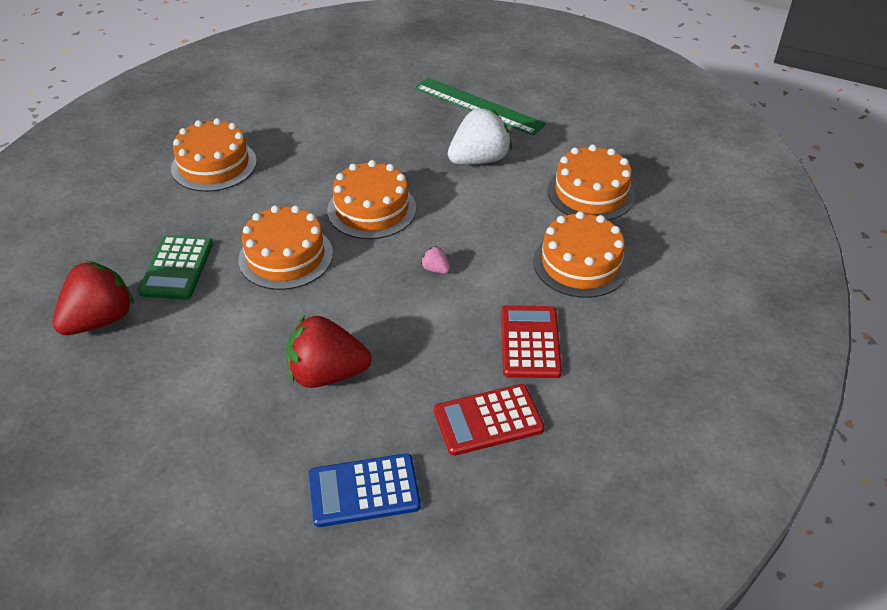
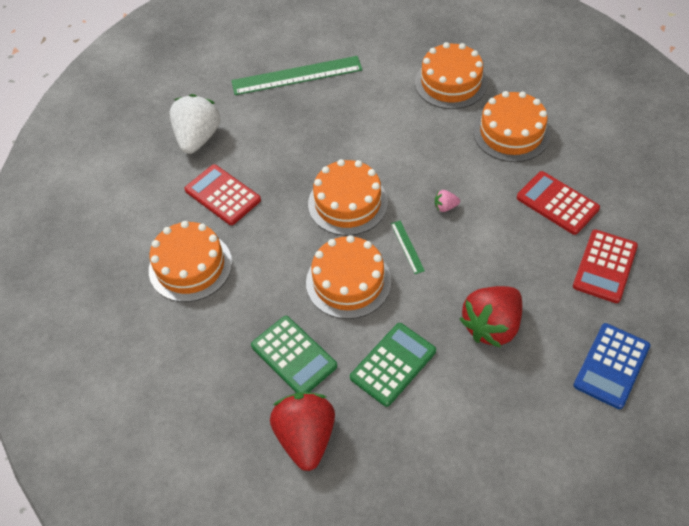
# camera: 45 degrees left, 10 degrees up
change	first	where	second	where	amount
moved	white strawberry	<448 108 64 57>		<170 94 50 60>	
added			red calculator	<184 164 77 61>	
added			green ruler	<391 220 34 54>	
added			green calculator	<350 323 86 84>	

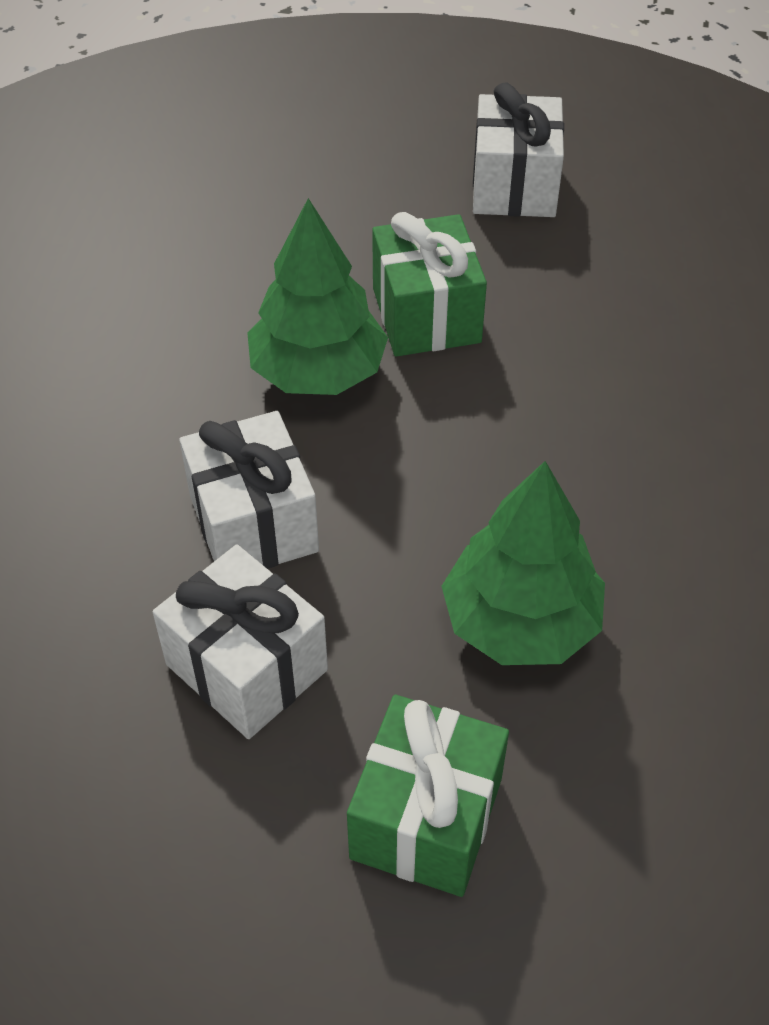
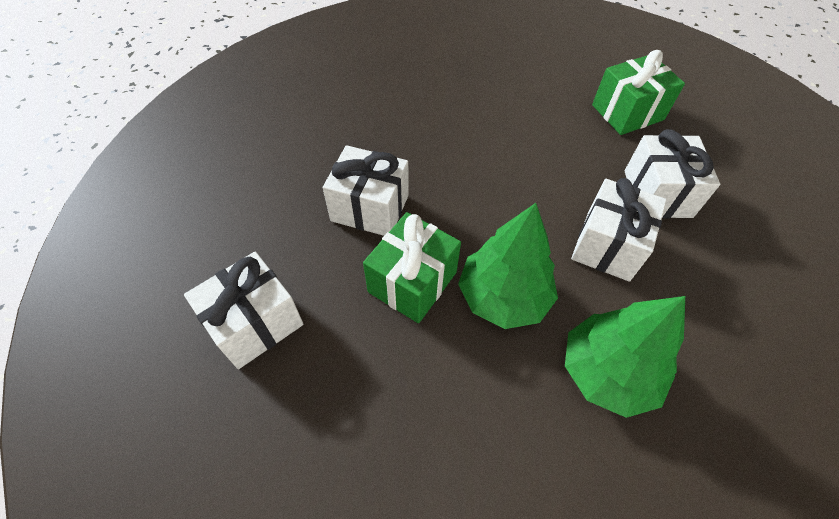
# camera: 135 degrees left, 5 degrees up
change	first	where	second	where	amount
moved	green tree	<441 461 164 204>		<565 296 120 122>	
added			white gift	<323 145 86 91>	

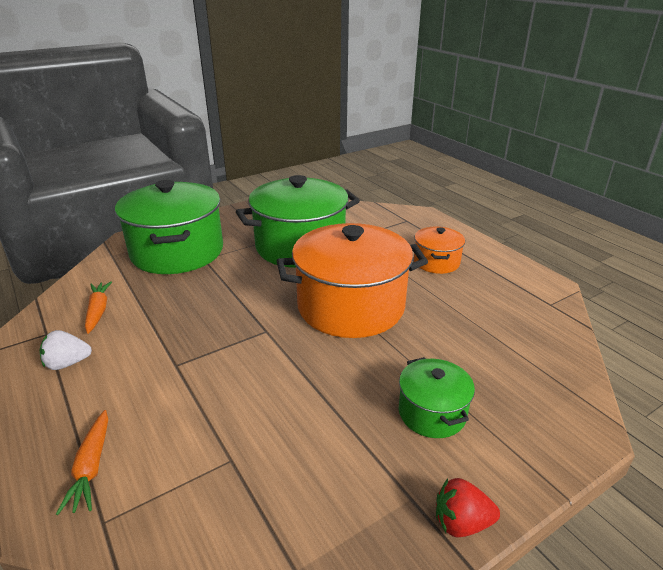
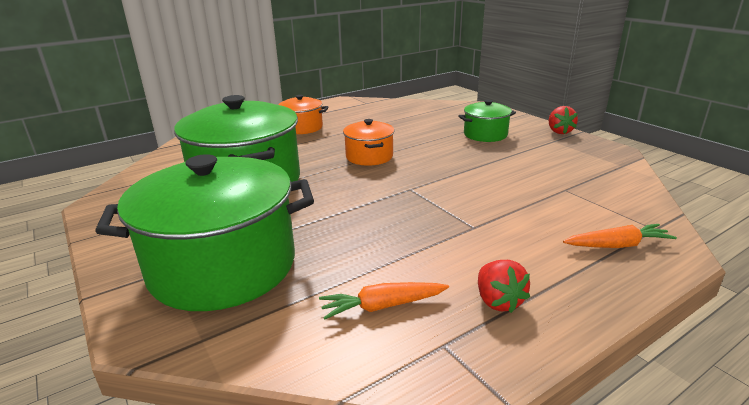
# camera: 90 degrees left, 5 degrees down
change	first	where	second	where	amount
resized	orange pot	<277 223 151 115>		<343 119 51 47>	x0.49
recoloured	white strawberry	<39 330 53 40>	red strawberry	<478 260 52 53>	

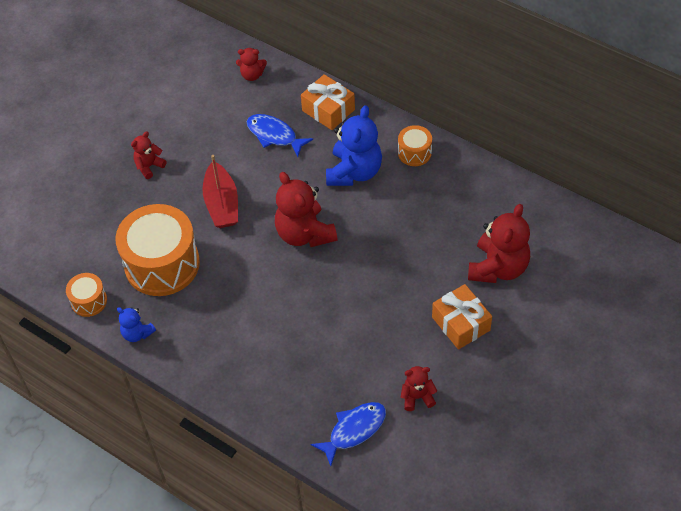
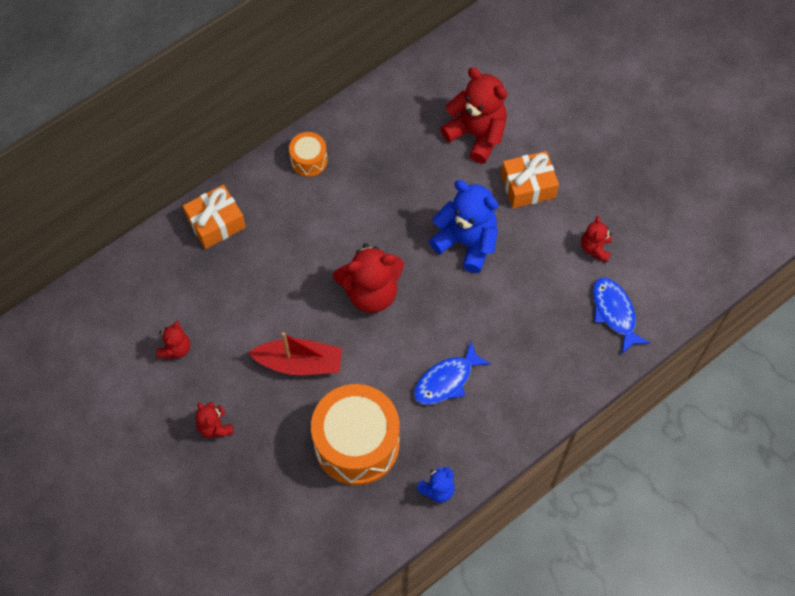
# camera: 75 degrees left, 10 degrees up
change	first	where	second	where	amount
moved	red teddy bear	<236 48 31 33>		<156 321 34 38>	
moved	blue teddy bear	<326 105 56 81>		<429 180 69 93>	
moved	blue fish	<246 114 67 43>		<414 341 77 64>	
removed	orange drum	<66 273 41 44>			

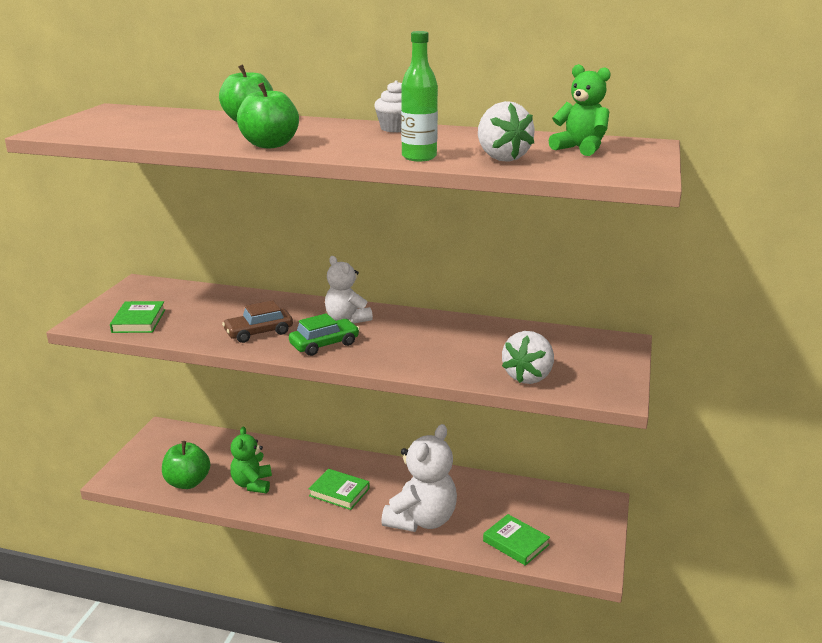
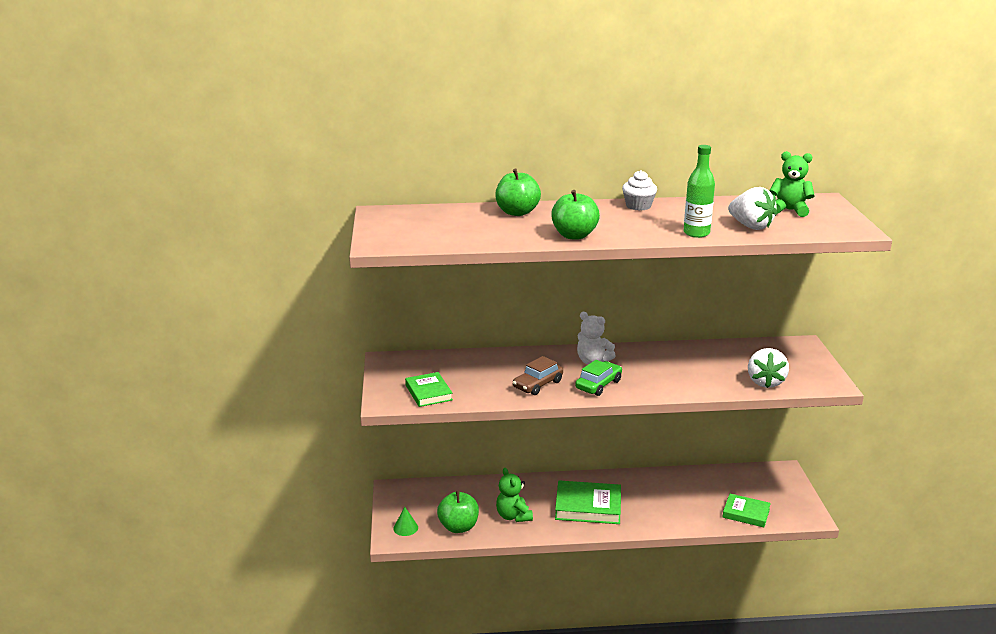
# camera: 20 degrees left, 0 degrees up
change	first	where	second	where	amount
removed	white teddy bear	<381 424 76 108>			
resized	green book	<309 469 61 41>		<555 480 66 44>	x1.56
added			green cone	<393 507 25 29>	

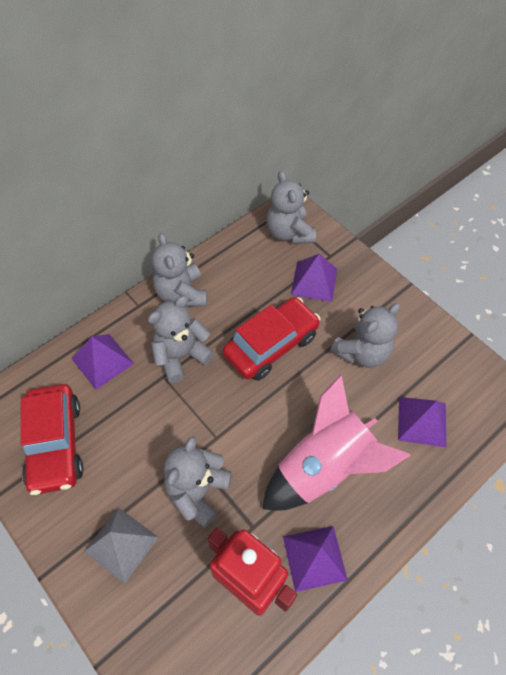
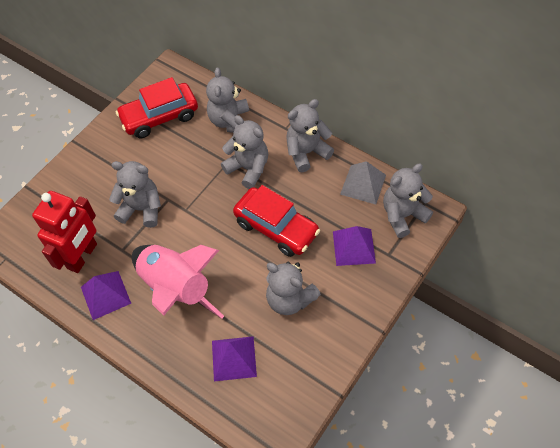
# camera: 80 degrees right, 0 degrees up
change	first	where	second	where	amount
replaced	purple pyramid	<72 334 62 56>	grey teddy bear	<206 68 43 65>	
moved	grey pyramid	<84 508 75 76>		<340 161 46 44>	

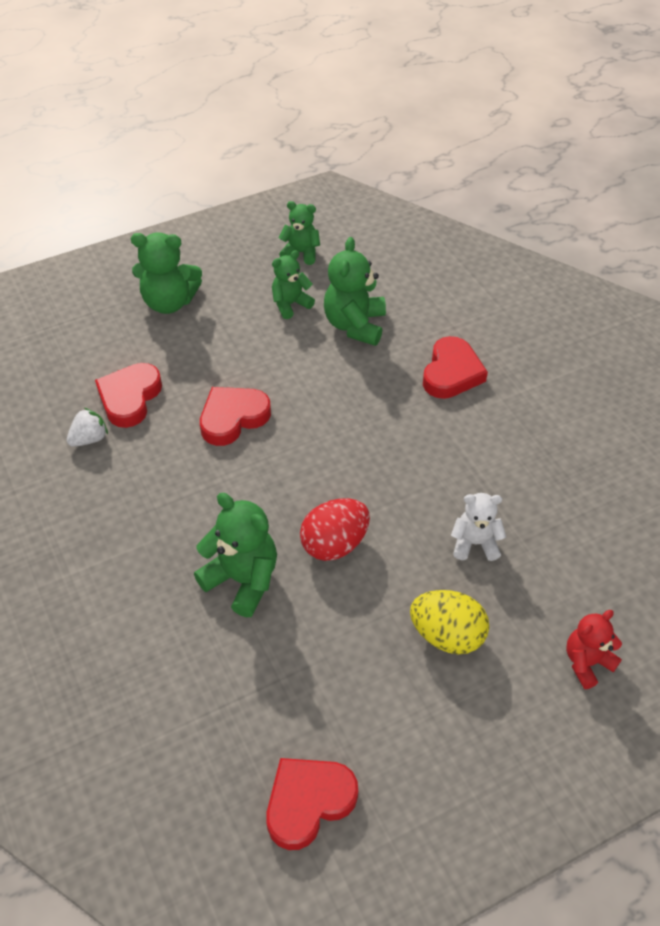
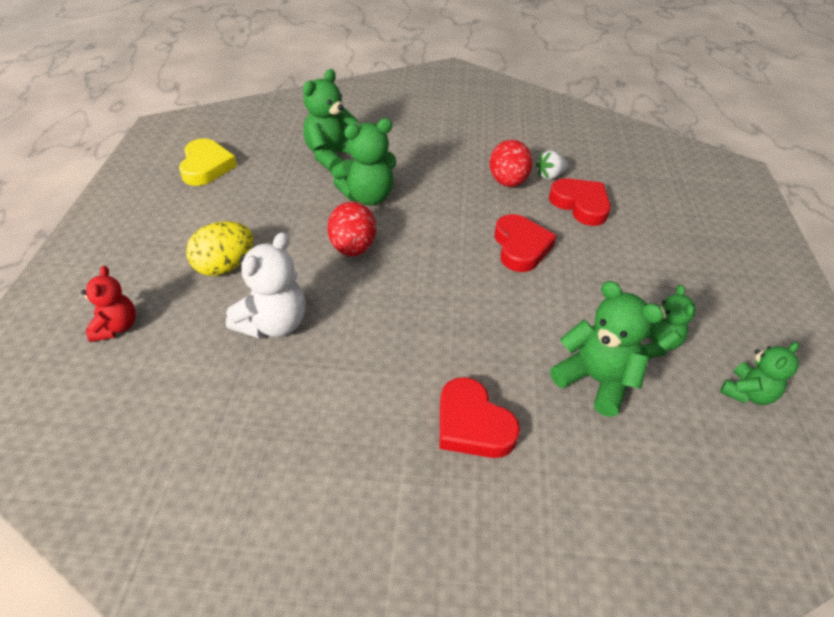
# camera: 120 degrees right, 5 degrees down
change	first	where	second	where	amount
moved	green teddy bear	<131 232 71 82>		<303 69 55 103>	
turned	white strawberry	<67 408 41 39>		<536 151 32 29>	75 degrees clockwise
resized	white teddy bear	<451 493 55 68>		<226 232 79 107>	x1.56
recoloured	red heart	<266 758 92 92>	yellow heart	<179 138 58 48>	
added			red egg	<490 140 43 47>	

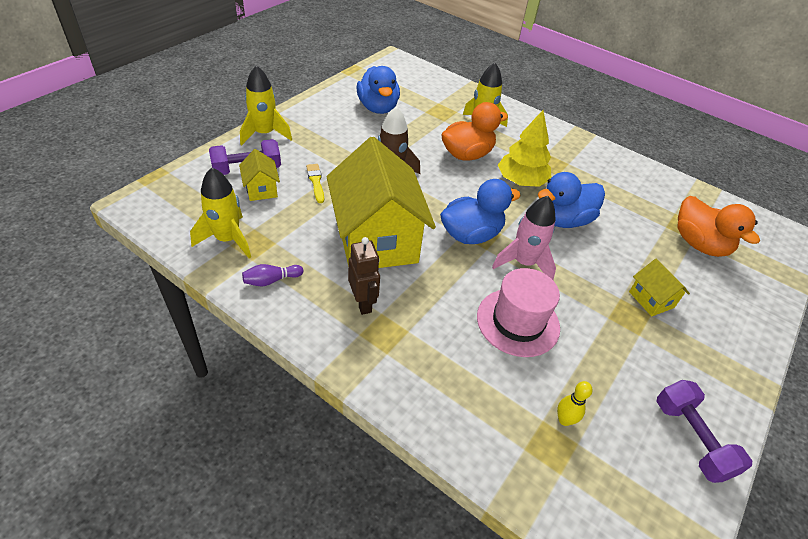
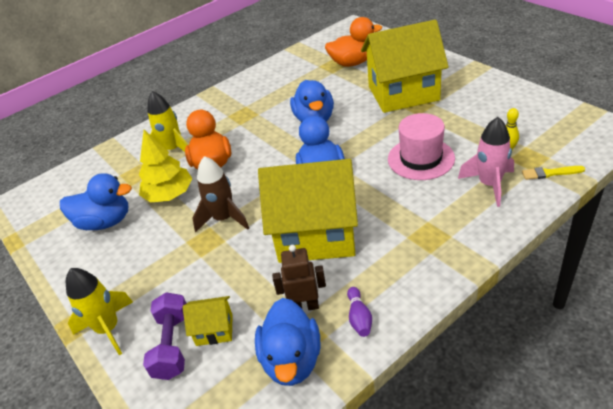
# camera: 65 degrees left, 5 degrees down
change	first	where	second	where	amount
moved	yellow tree	<498 110 53 77>		<139 130 53 72>	
moved	yellow brush	<306 164 18 39>		<522 166 63 14>	
replaced	yellow rocket	<190 168 61 90>	blue duck	<255 298 65 88>	
moved	pink rocket	<492 196 64 84>		<458 117 56 90>	
moved	brown robot	<348 237 32 78>		<272 245 54 65>	
resized	yellow house	<629 258 61 59>		<361 20 88 93>	x2.35
removed	purple dumbbell	<656 380 96 103>			

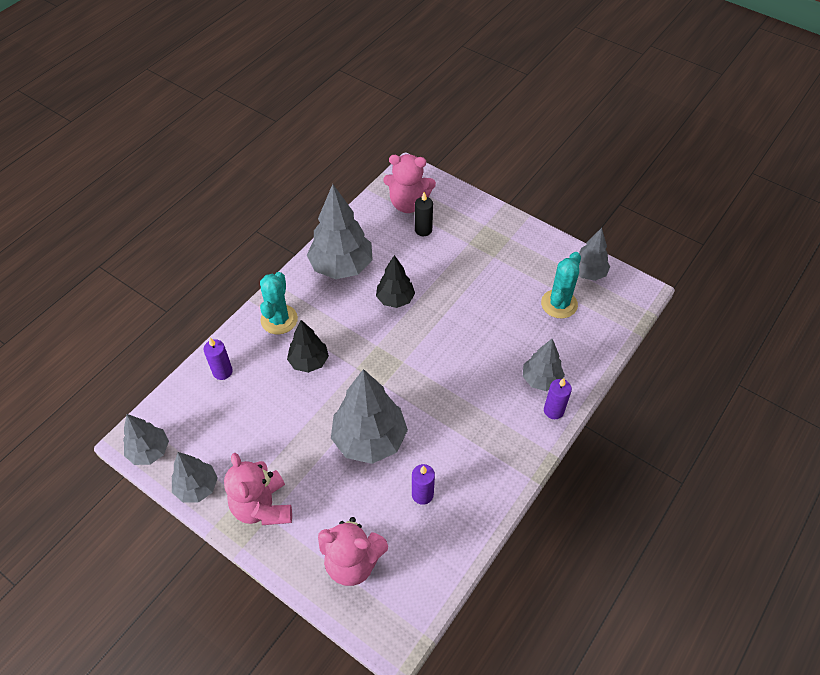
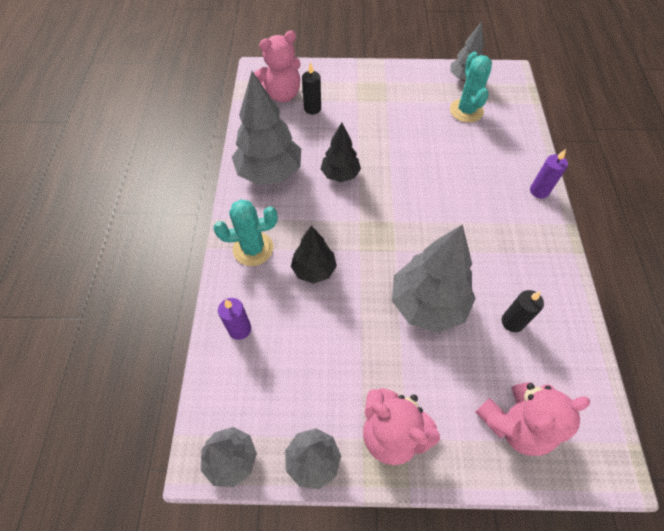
# camera: 35 degrees left, 5 degrees up
change	first	where	second	where	amount
turned	turquoise cactus	<260 272 38 62>		<213 199 65 67>	75 degrees counterclockwise
removed	grey tree	<523 339 42 52>			
recoloured	purple candle	<412 464 23 41>	black candle	<502 290 42 42>	

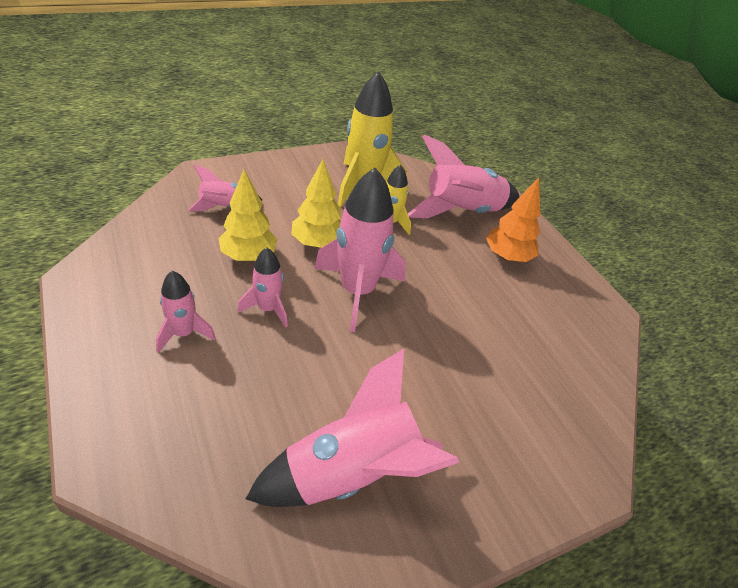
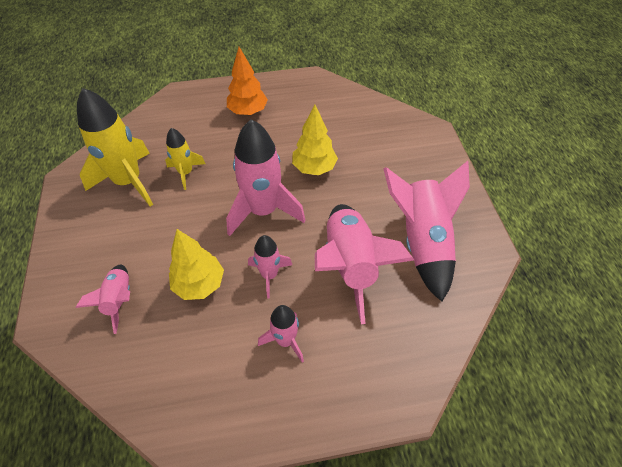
# camera: 70 degrees left, 10 degrees up
change	first	where	second	where	amount
moved	pink rocket	<408 134 111 84>		<315 204 99 120>	
moved	yellow tree	<291 159 50 89>		<292 105 46 70>	

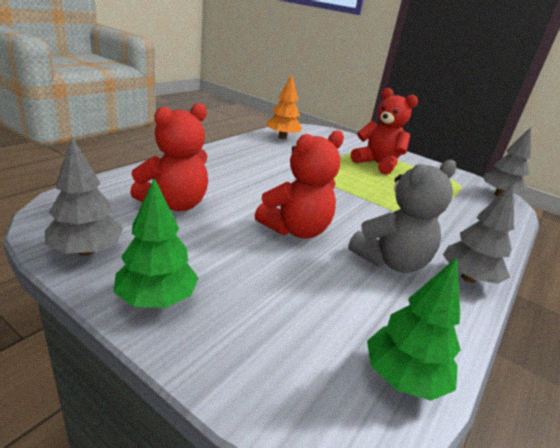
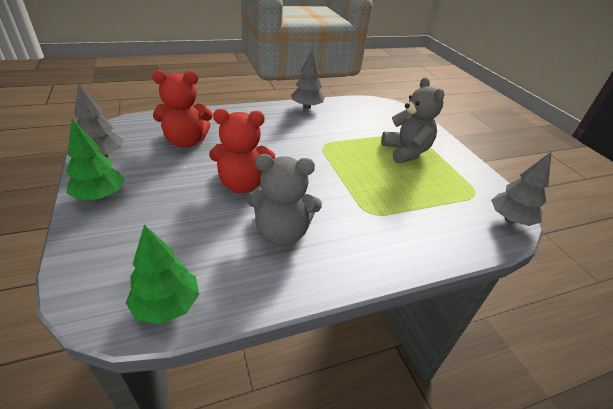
# camera: 35 degrees right, 10 degrees up
change	first	where	second	where	amount
removed	orange tree	<267 74 36 65>			
recoloured	red teddy bear	<351 88 67 87>	grey teddy bear	<381 77 63 87>	
moved	grey tree	<443 183 71 101>		<291 50 34 59>	

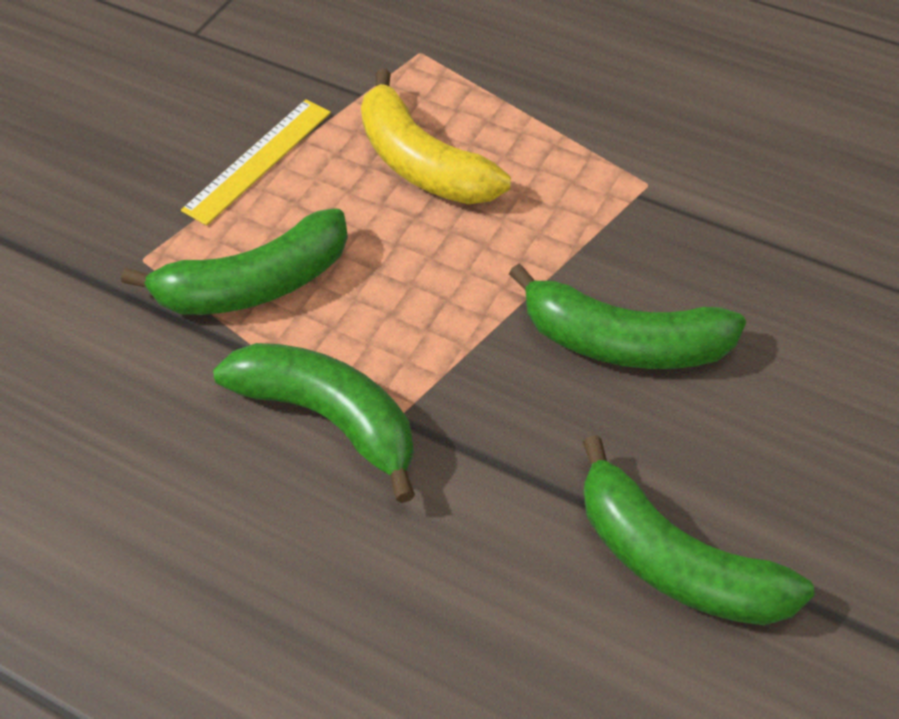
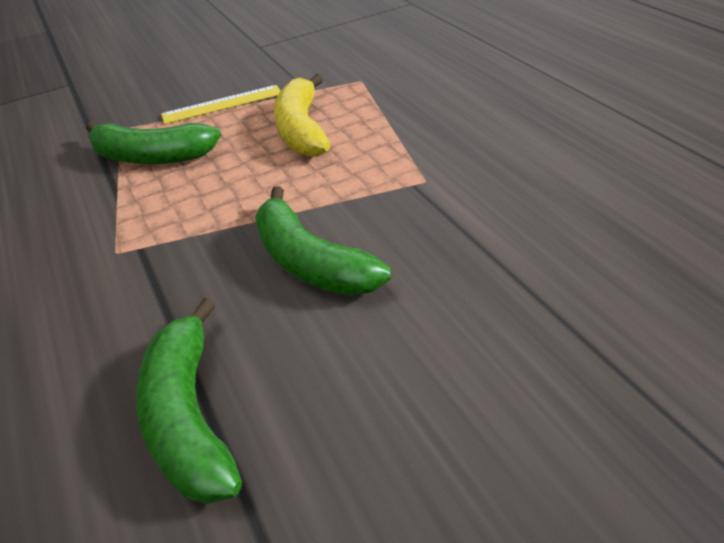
# camera: 35 degrees right, 10 degrees down
change	first	where	second	where	amount
removed	green banana	<213 343 202 160>			

